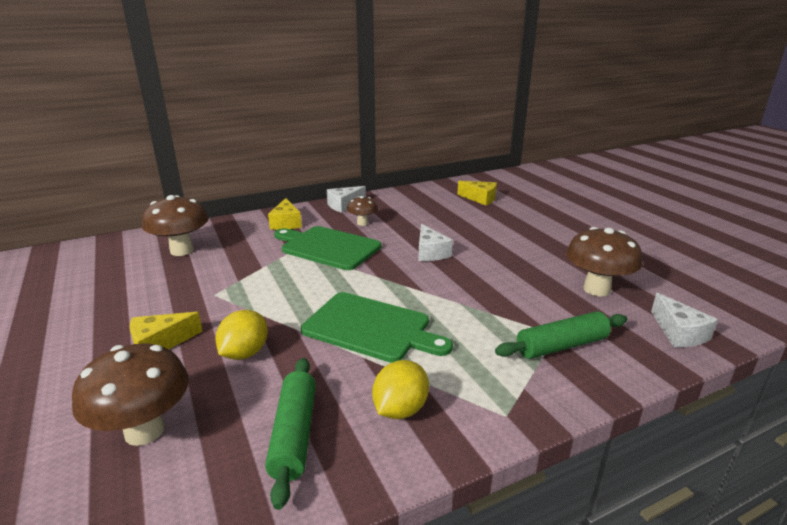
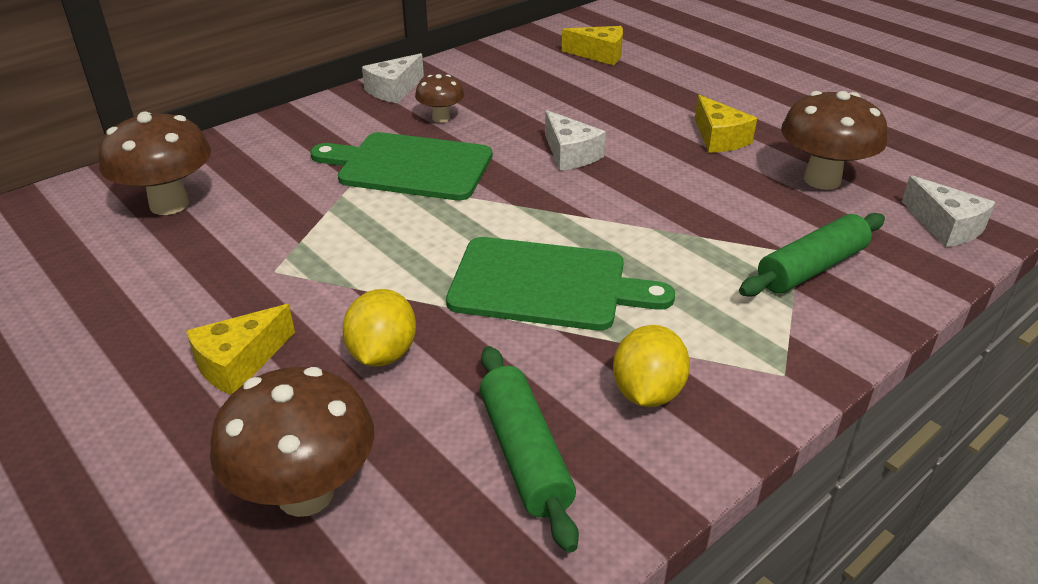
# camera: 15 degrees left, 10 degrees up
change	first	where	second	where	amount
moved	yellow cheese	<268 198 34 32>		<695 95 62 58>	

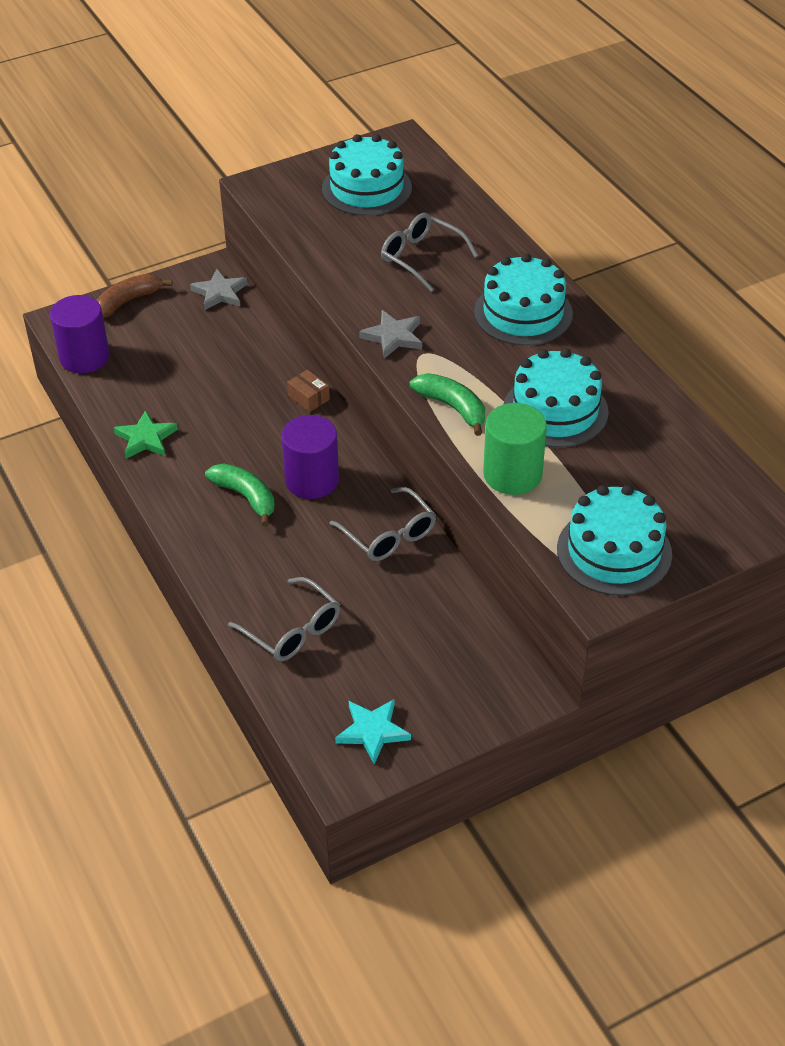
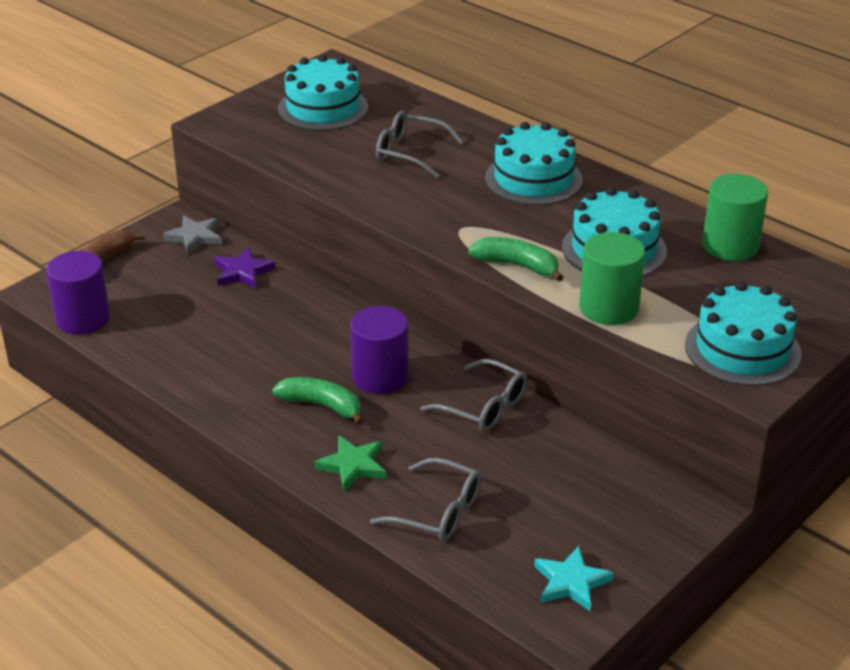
# camera: 20 degrees left, 10 degrees down
change	first	where	second	where	amount
removed	grey star	<359 310 63 49>			
removed	brown box	<287 370 43 42>			
moved	green star	<114 410 64 49>		<314 435 72 56>	
added			green cylinder	<702 174 66 87>	
added			purple star	<214 247 61 41>	

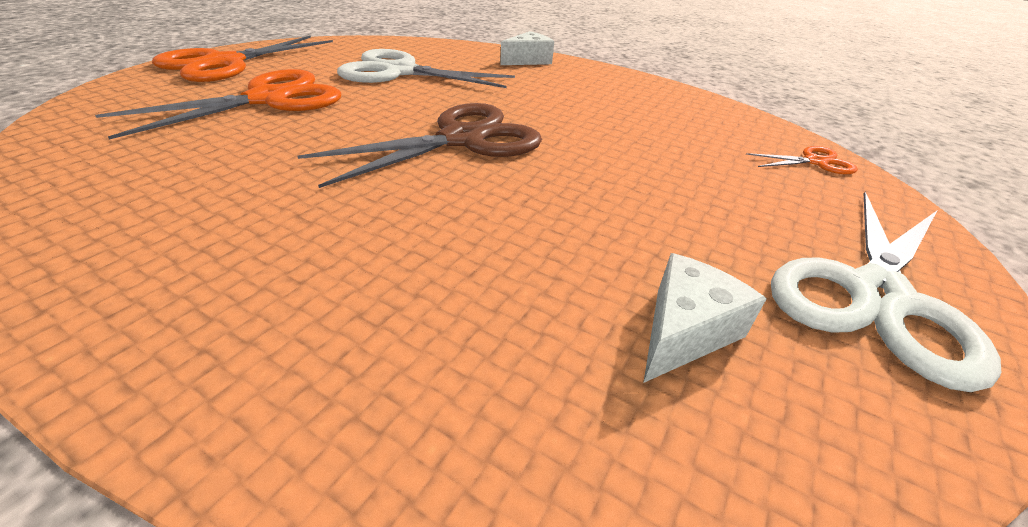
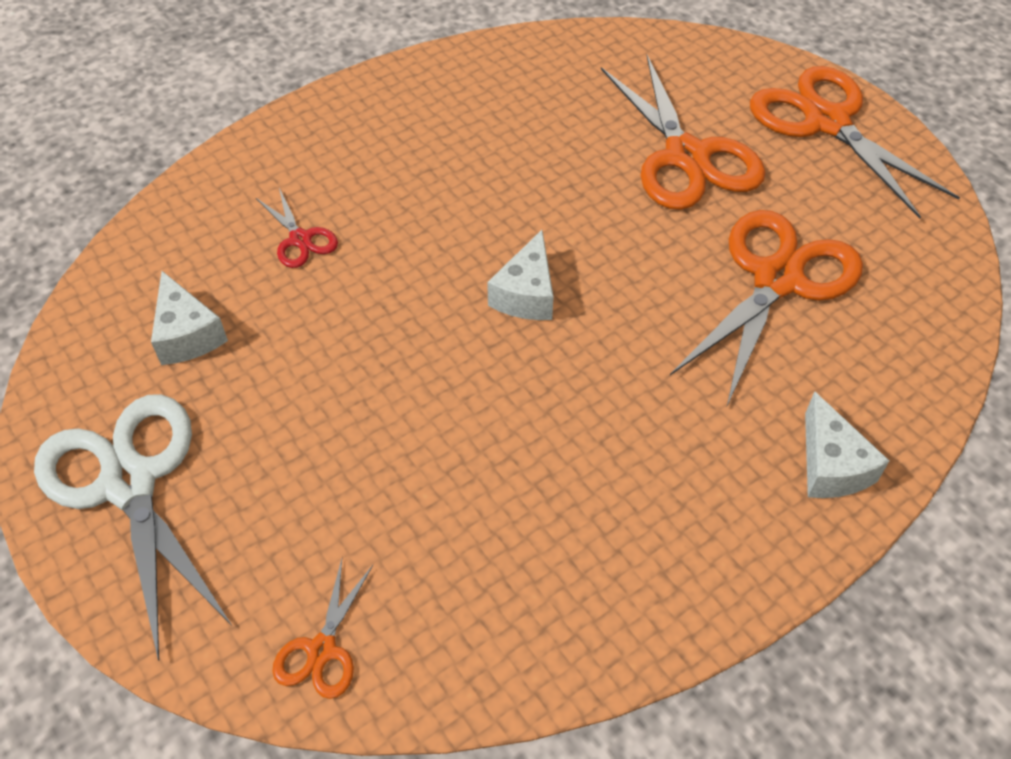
# camera: 115 degrees right, 15 degrees up
change	first	where	second	where	amount
recoloured	white scissors	<337 49 178 39>	orange scissors	<670 210 193 198>	
replaced	brown scissors	<298 103 244 85>	white cheese	<487 230 67 90>	
added			red scissors	<256 188 82 80>	

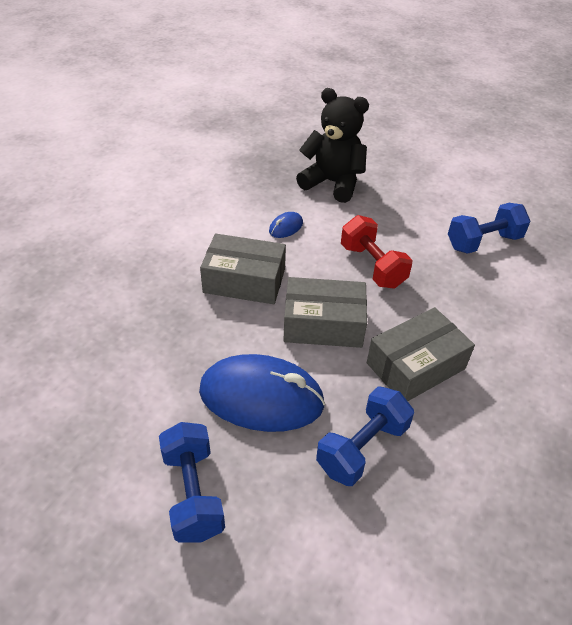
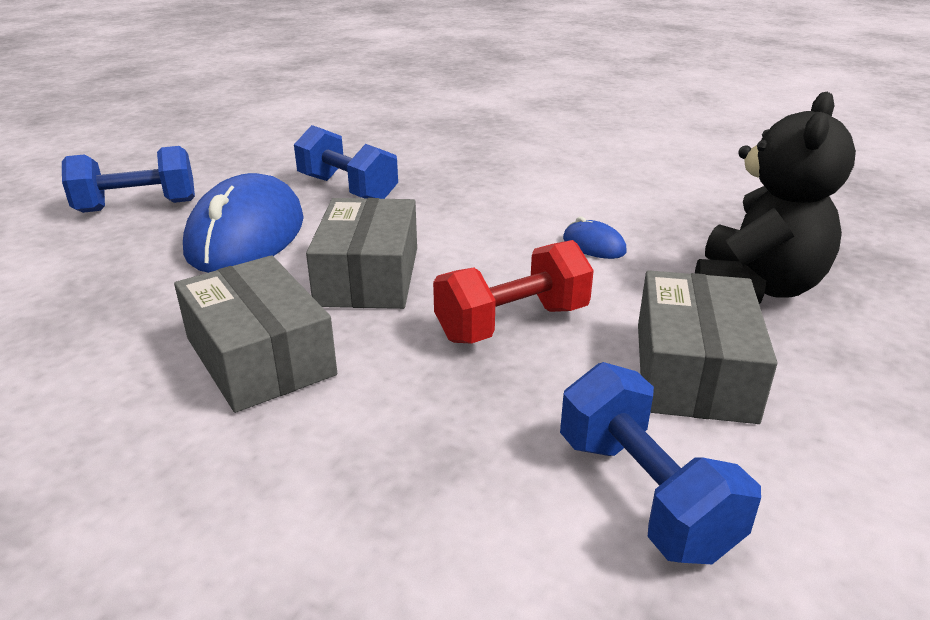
# camera: 90 degrees right, 15 degrees down
change	first	where	second	where	amount
moved	grey box	<200 233 86 71>		<638 270 139 154>	
moved	blue dumbbell	<316 386 98 100>		<294 125 104 74>	

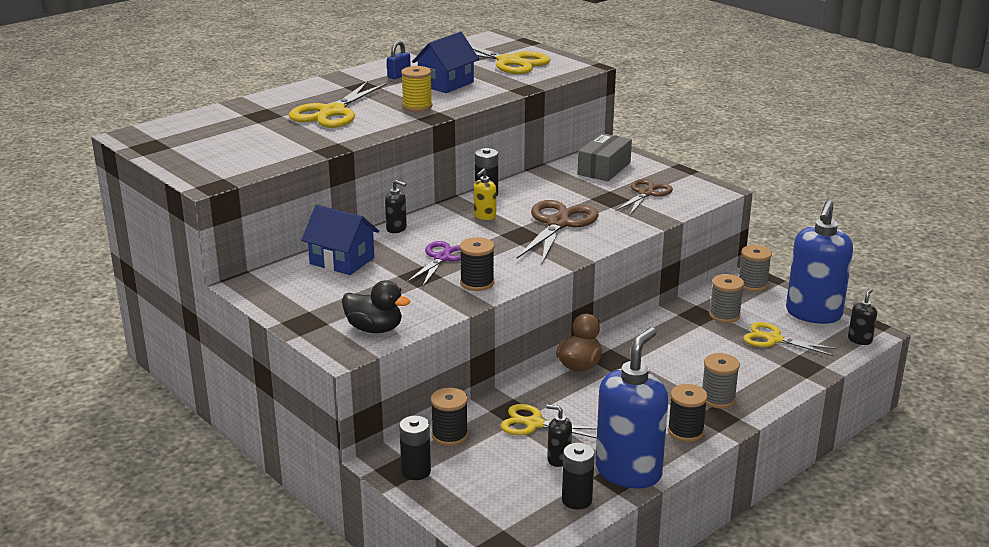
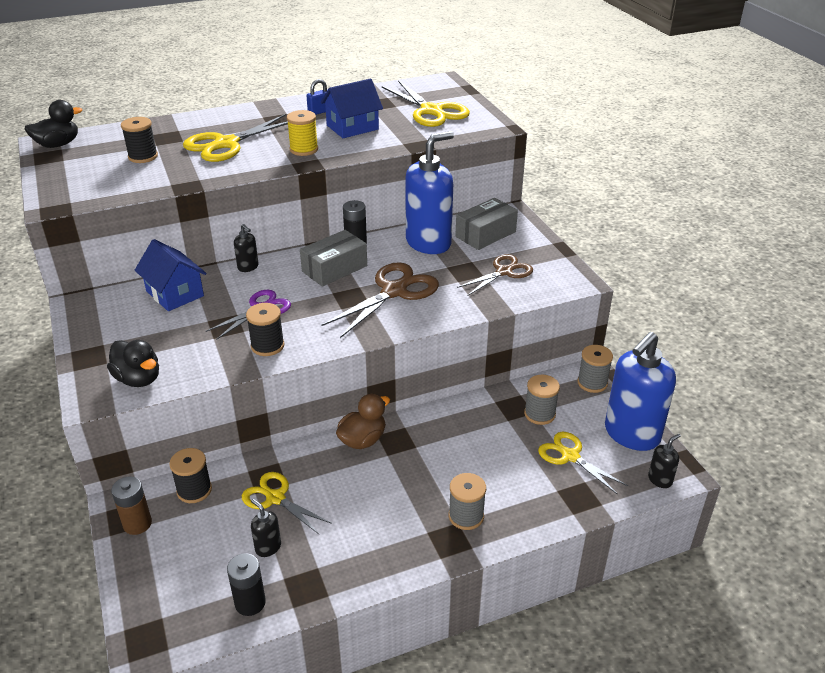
# camera: 20 degrees right, 10 degrees up
change	first	where	second	where	amount
replaced	yellow soap dispenser	<474 169 22 51>	grey box	<300 230 67 57>	
moved	blue soap dispenser	<596 327 72 162>		<405 131 49 123>	
moved	black spool	<668 384 40 58>		<121 117 37 46>	
recoloured	black battery	<399 416 32 64>	brown battery	<111 477 41 58>	
added			black duck	<25 100 57 48>	

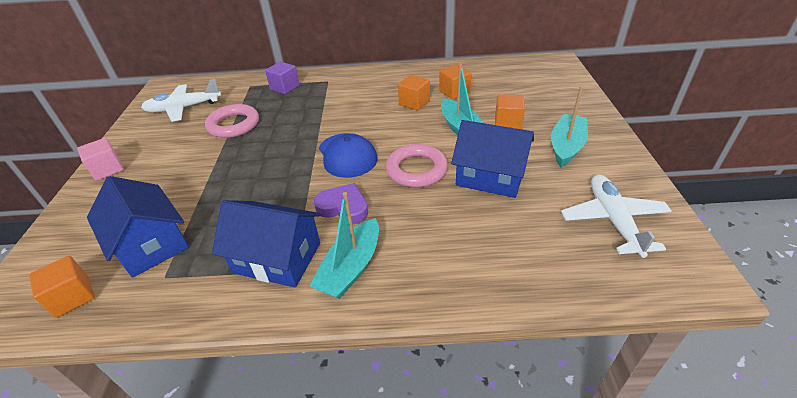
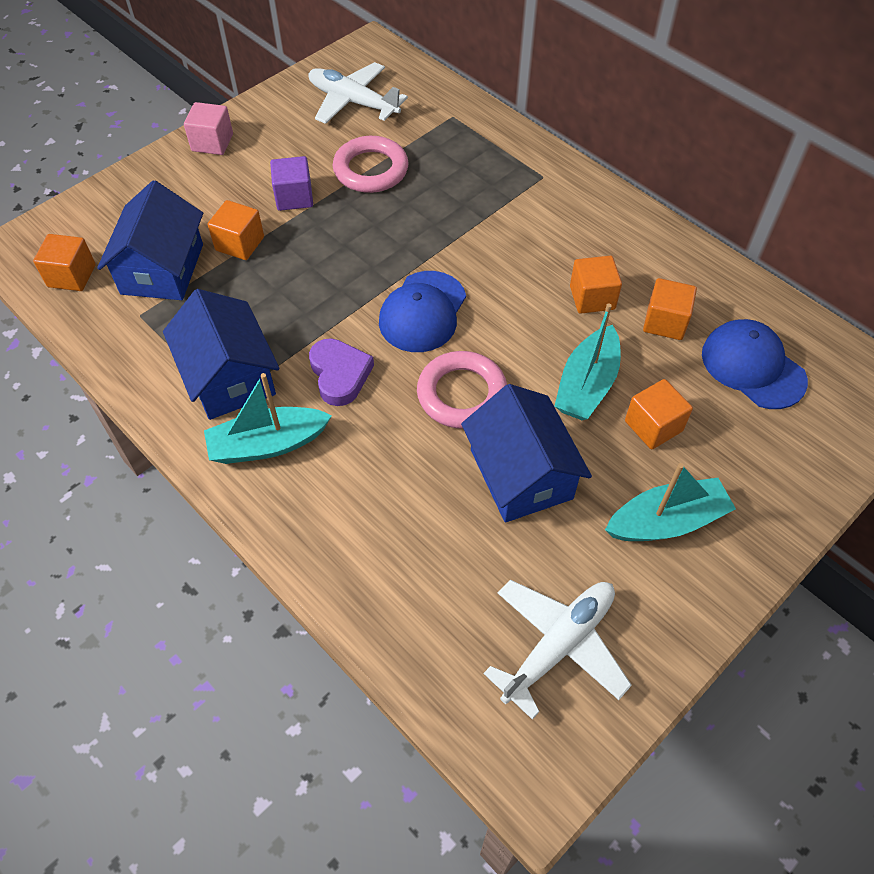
# camera: 45 degrees right, 15 degrees up
change	first	where	second	where	amount
moved	purple cube	<265 62 35 32>		<270 156 43 55>	
added			orange cube	<208 200 56 60>	
added			blue cap	<702 319 106 90>	

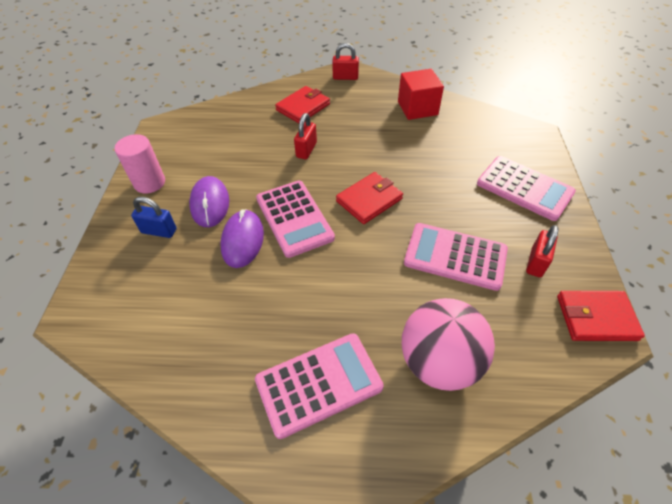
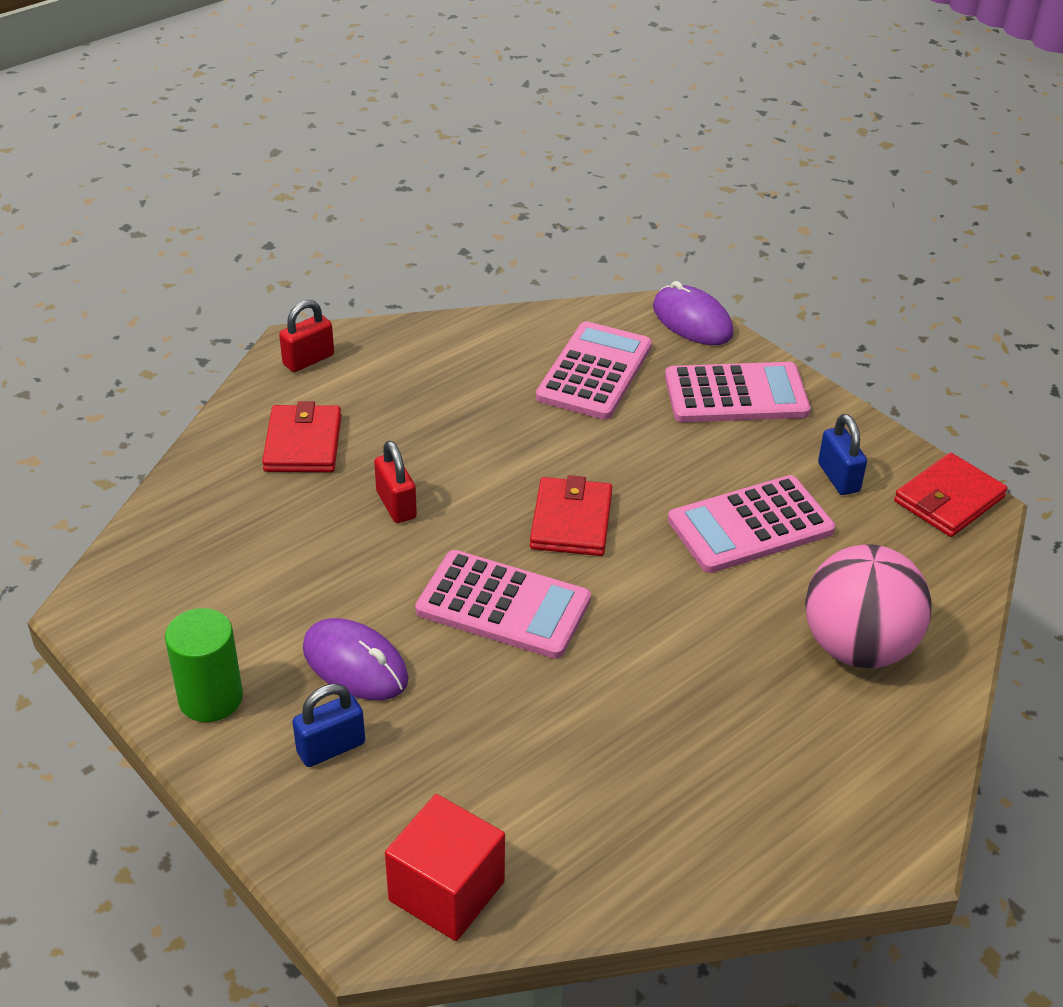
# camera: 45 degrees left, 10 degrees down
change	first	where	second	where	amount
moved	red cube	<398 69 46 51>		<385 794 120 147>	
recoloured	pink cylinder	<115 134 50 60>	green cylinder	<165 608 78 114>	
moved	purple mouse	<220 209 44 59>		<653 281 81 64>	
recoloured	red padlock	<526 225 33 52>	blue padlock	<818 414 49 81>	
moved	pink calculator	<255 333 129 106>		<536 321 116 99>	

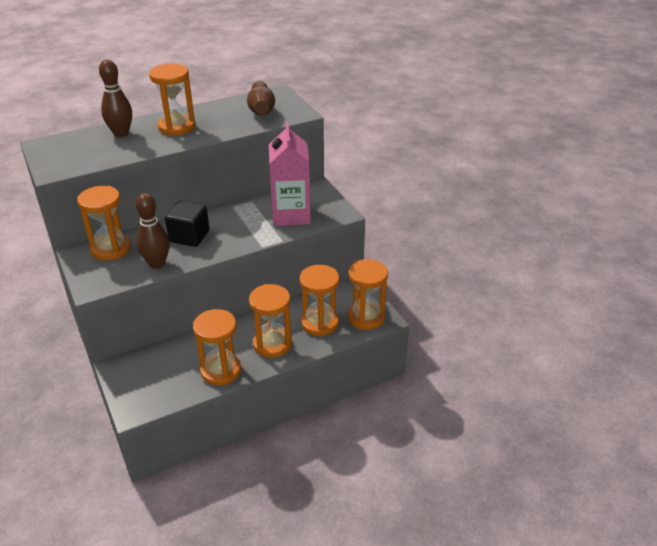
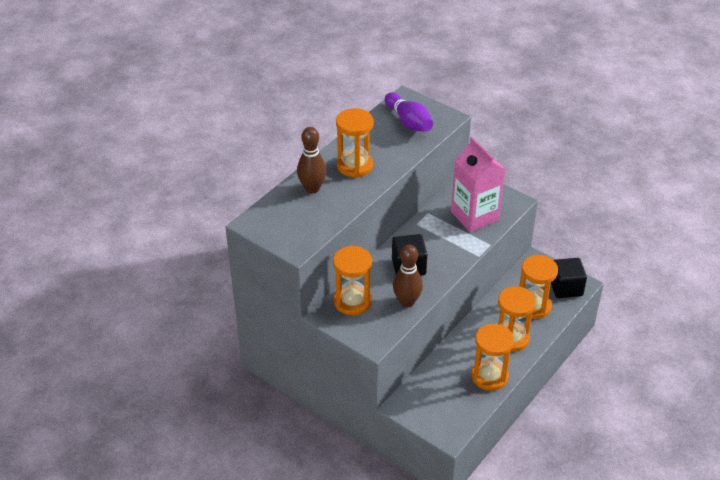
# camera: 25 degrees left, 5 degrees up
change	first	where	second	where	amount
recoloured	brown bowling pin	<247 81 28 34>	purple bowling pin	<385 92 48 40>	
replaced	orange hourglass	<348 259 40 71>	black cube	<551 258 36 40>	

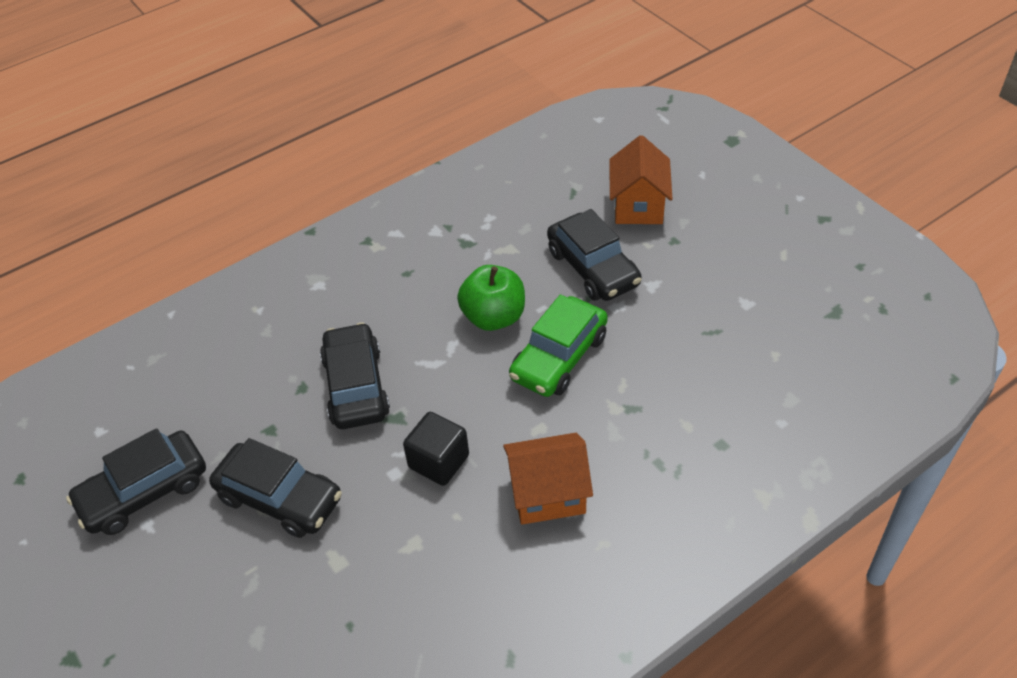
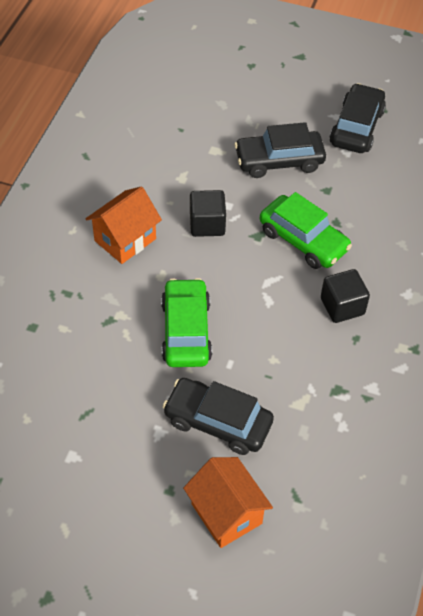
# camera: 140 degrees right, 5 degrees up
change	first	where	second	where	amount
removed	green apple	<457 265 68 66>			
recoloured	black car	<320 322 70 107>	green car	<260 192 92 77>	
added			black cube	<321 269 49 54>	

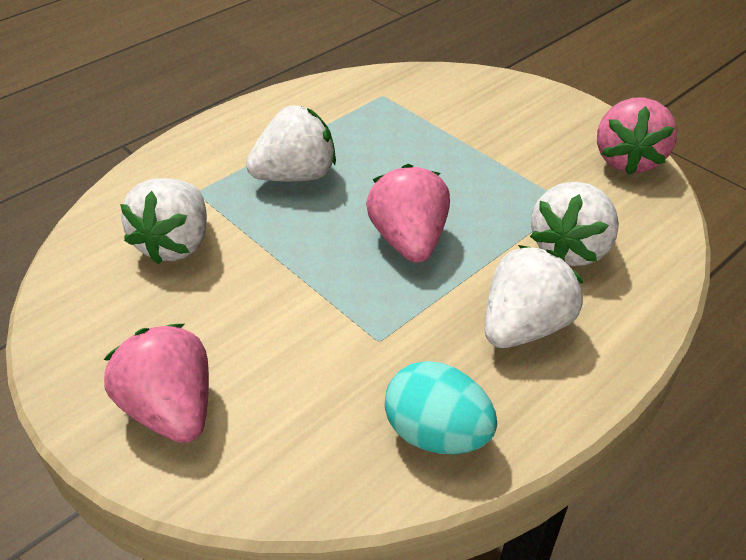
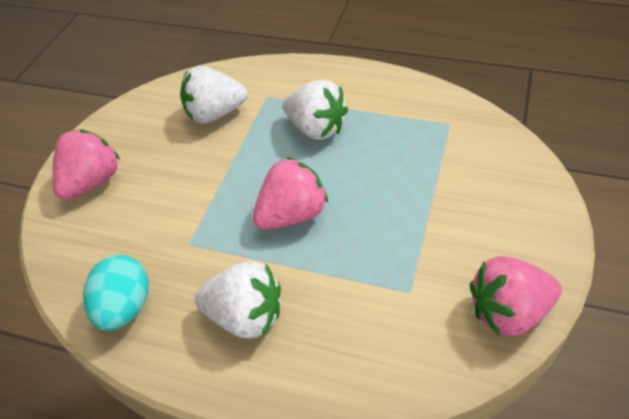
# camera: 65 degrees right, 5 degrees up
change	first	where	second	where	amount
removed	white strawberry	<530 182 89 84>			

